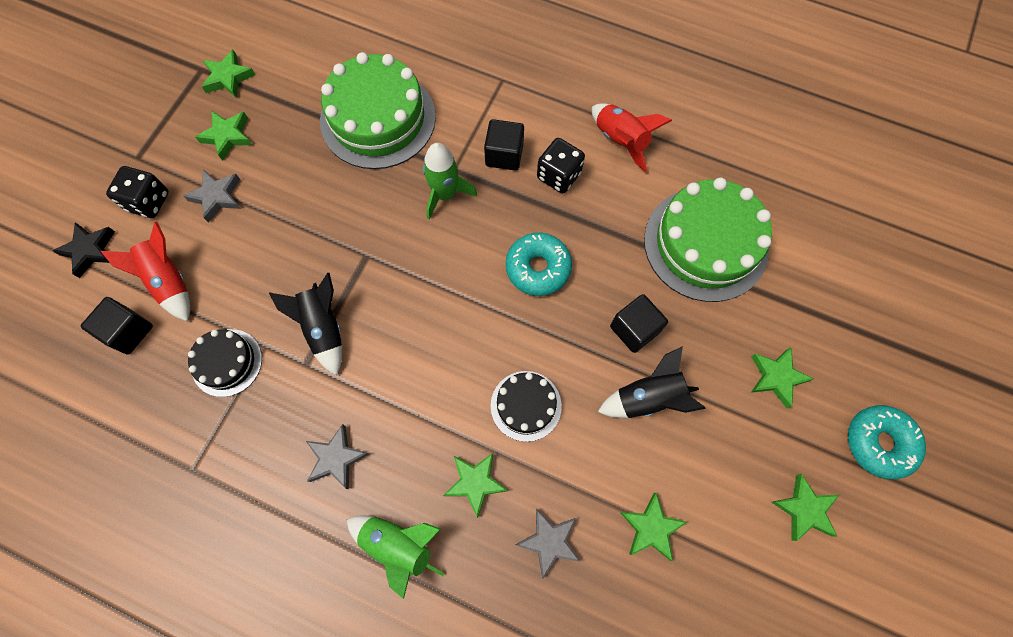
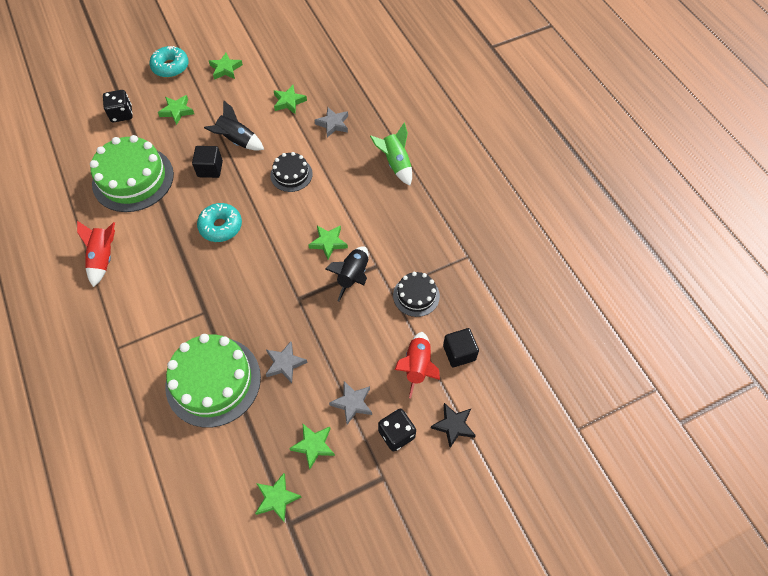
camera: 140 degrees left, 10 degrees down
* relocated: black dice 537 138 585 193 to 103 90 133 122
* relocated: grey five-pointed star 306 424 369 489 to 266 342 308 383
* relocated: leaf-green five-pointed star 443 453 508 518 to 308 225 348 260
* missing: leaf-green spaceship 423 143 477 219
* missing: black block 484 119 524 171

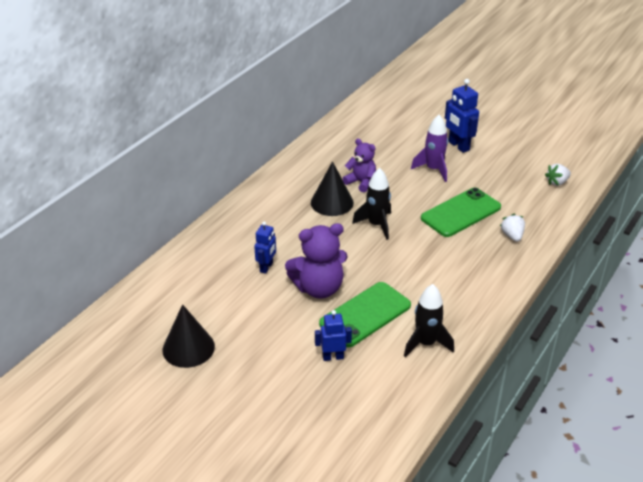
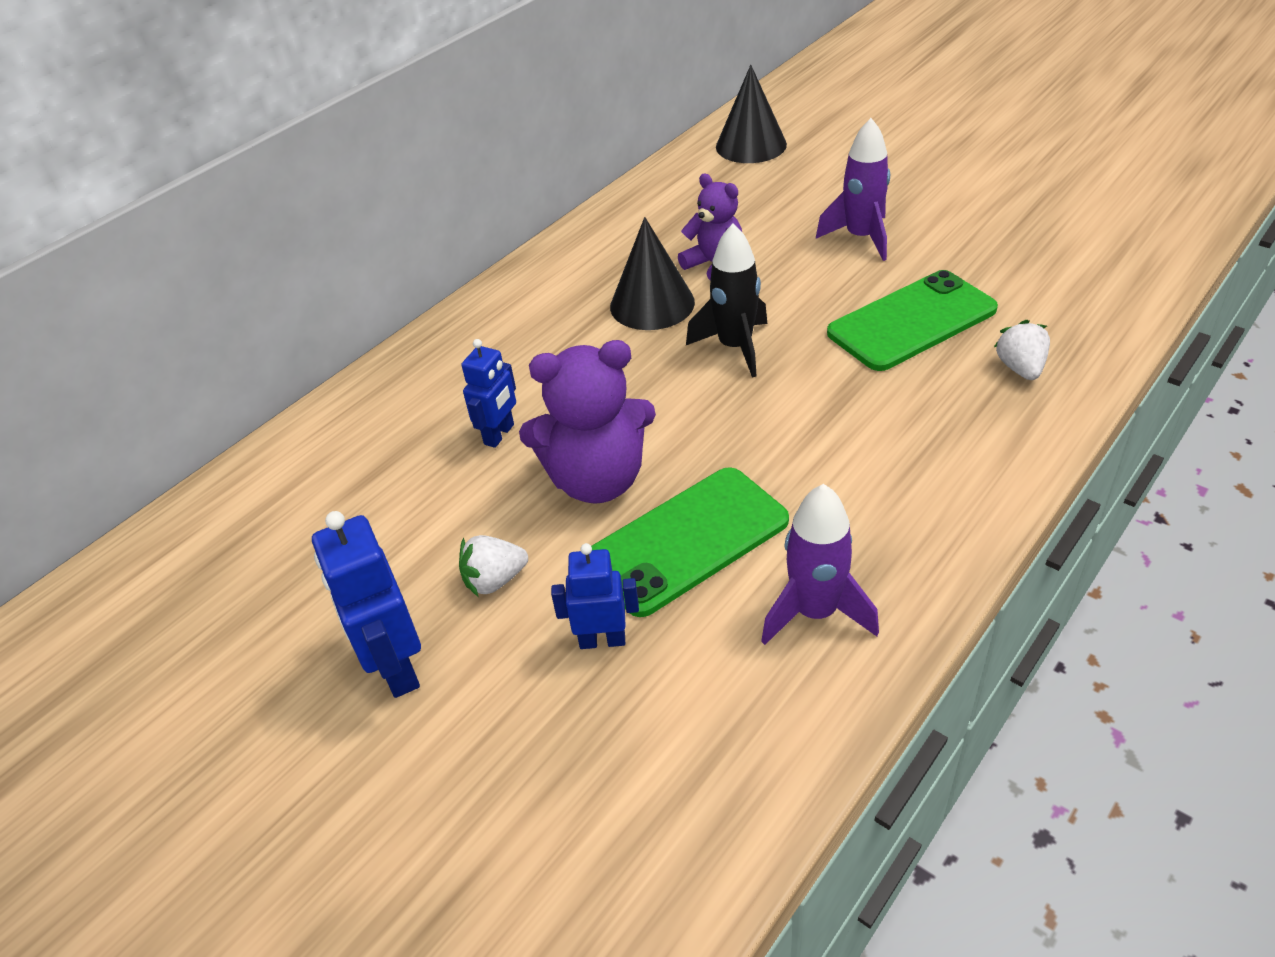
camera: 10 degrees right, 5 degrees up
* relocated: royal blue toy robot 445 79 479 153 to 312 511 421 698
* relocated: snow-white strawberry 545 164 571 186 to 459 535 528 596
* relocated: black solid cone 163 304 215 368 to 716 65 787 163
* colour: black spaceship 404 284 454 357 to purple spaceship 761 484 879 645

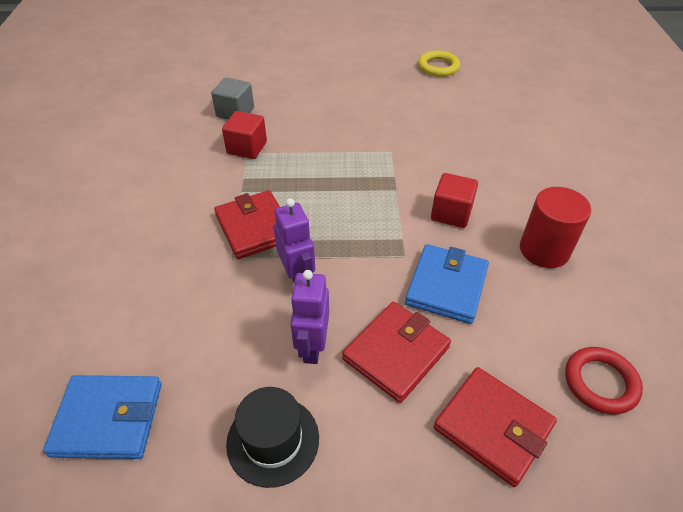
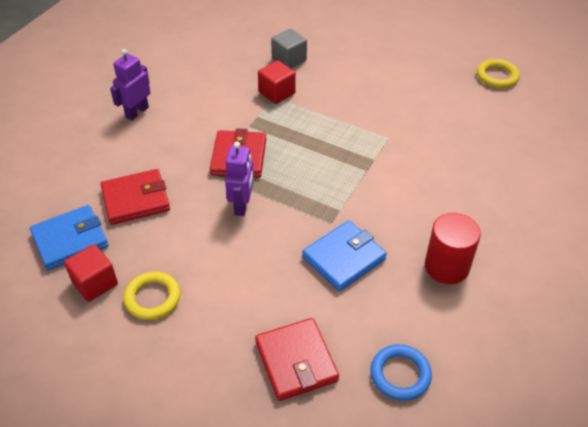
camera: 30 degrees right, 0 degrees up
* spun: royal blue wallet 43 375 162 459 = 30 205 108 270 60 degrees counterclockwise
* relocated: red block 431 173 478 228 to 64 244 118 302
* relocated: red wallet 342 302 451 403 to 101 169 170 225
* relocated: purple toy robot 290 270 329 364 to 110 49 151 120
* exchanged: black hat 226 387 319 488 to golden hoop 124 272 180 320
* colour: red hoop 565 347 643 414 to royal blue hoop 370 344 432 401

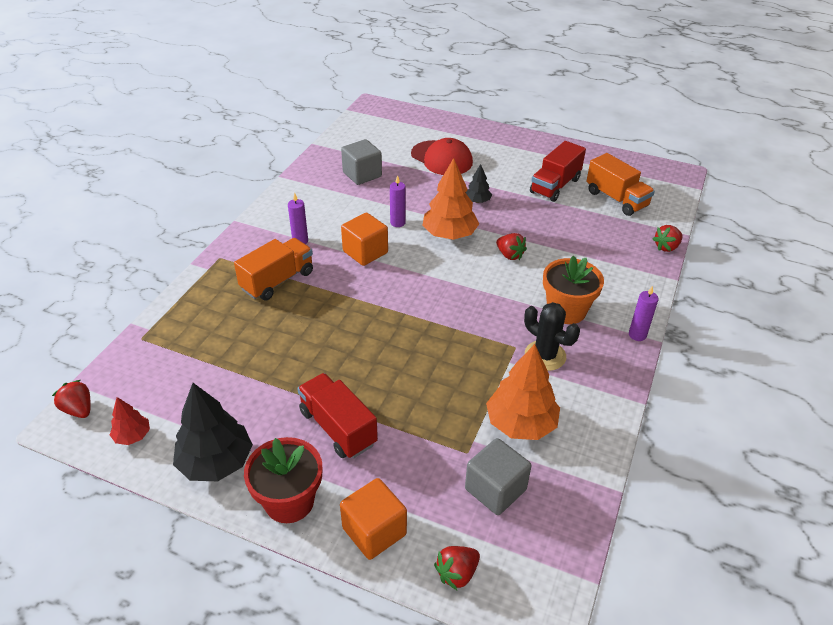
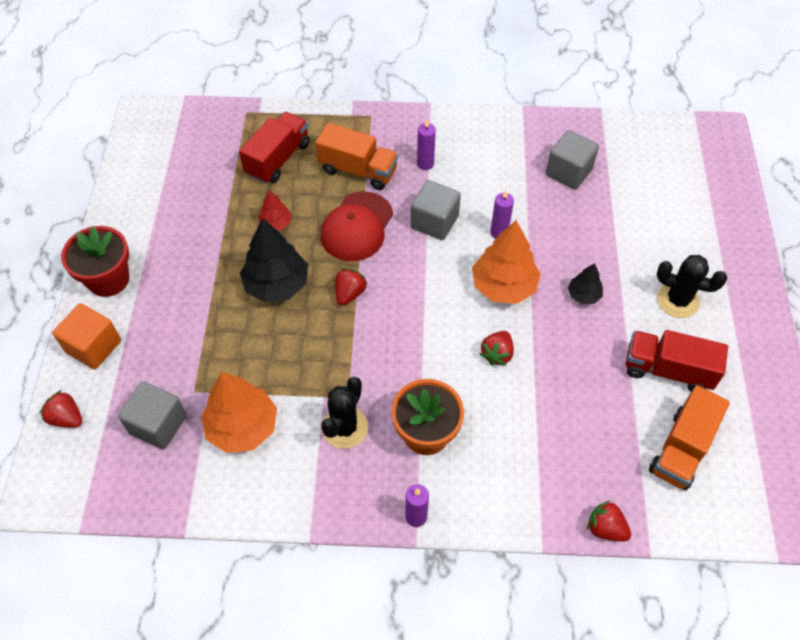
camera: 70 degrees right, 15 degrees up
* relocated: red toy truck 297 373 378 459 to 239 112 310 184
* relocated: black tree 173 383 253 481 to 240 218 308 302
* relocated: red tree 110 397 150 445 to 258 190 292 231
* relocated: red peaked cap 411 138 473 175 to 321 192 393 261
* relocated: red strawberry 52 380 91 418 to 335 268 367 305
* colour: orange-coloured block 341 213 388 266 to grey block 411 180 461 240
* appeared: black cactus 657 255 727 318

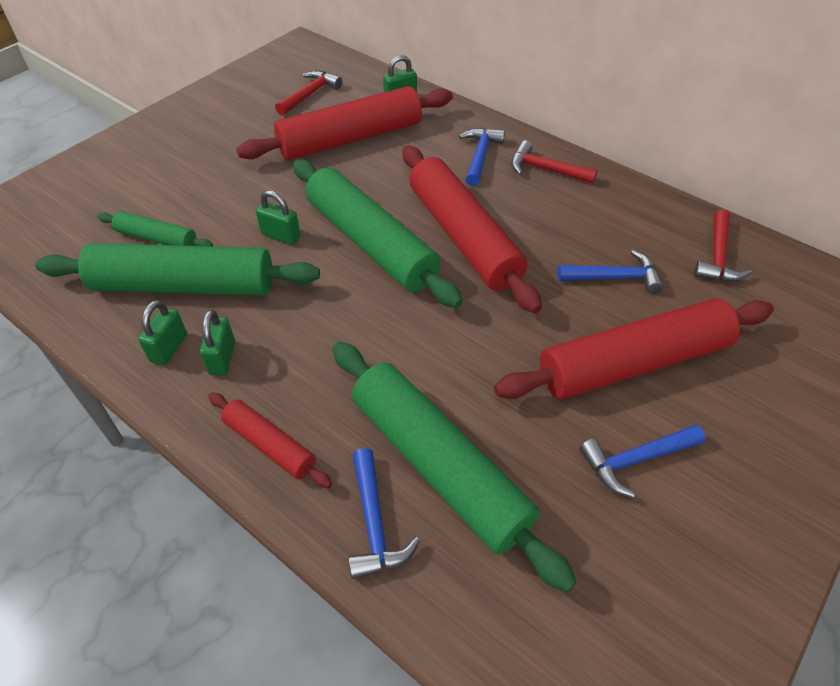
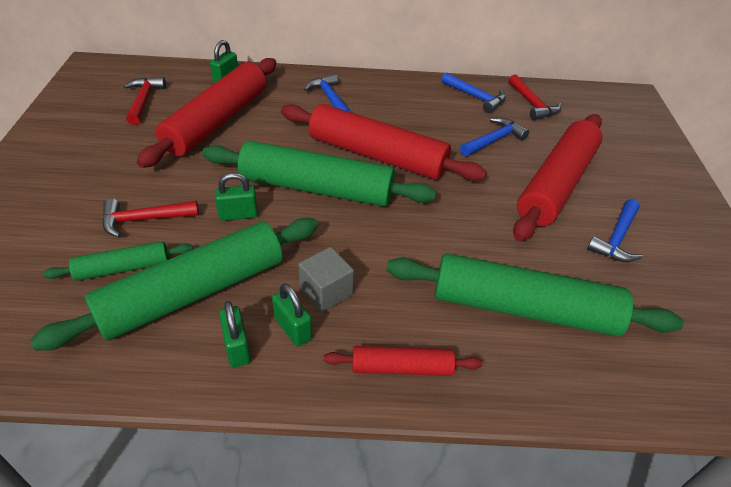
camera: 40 degrees left, 5 degrees down
* relocated: red claw hammer 511 140 597 184 to 102 198 199 238
* appeared: grey block 298 247 354 312
* relocated: royal blue claw hammer 348 448 420 579 to 441 72 506 113

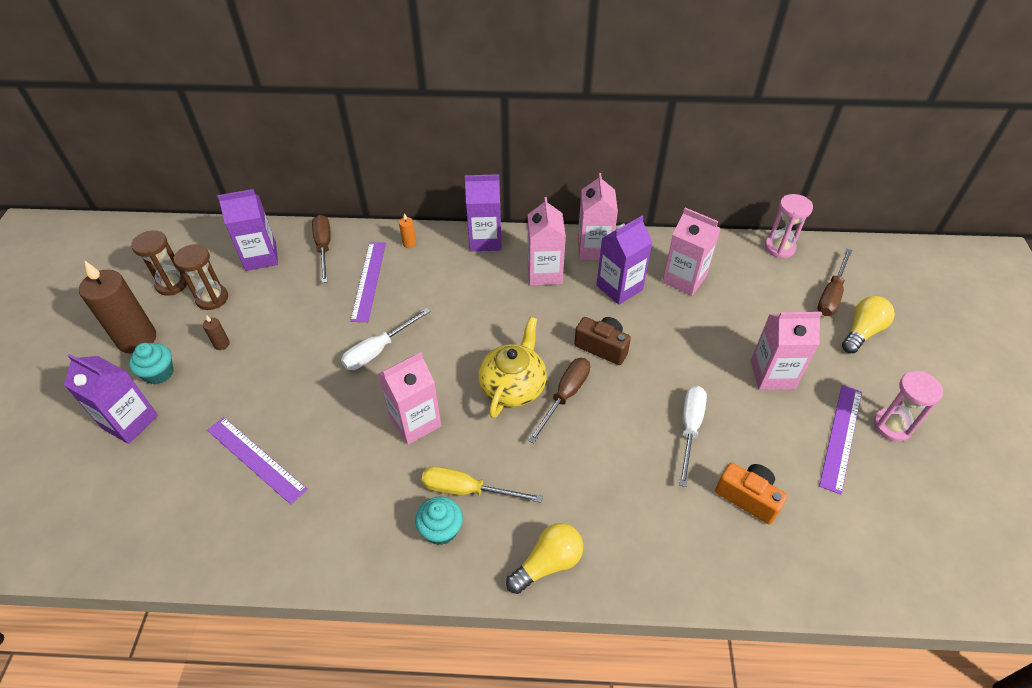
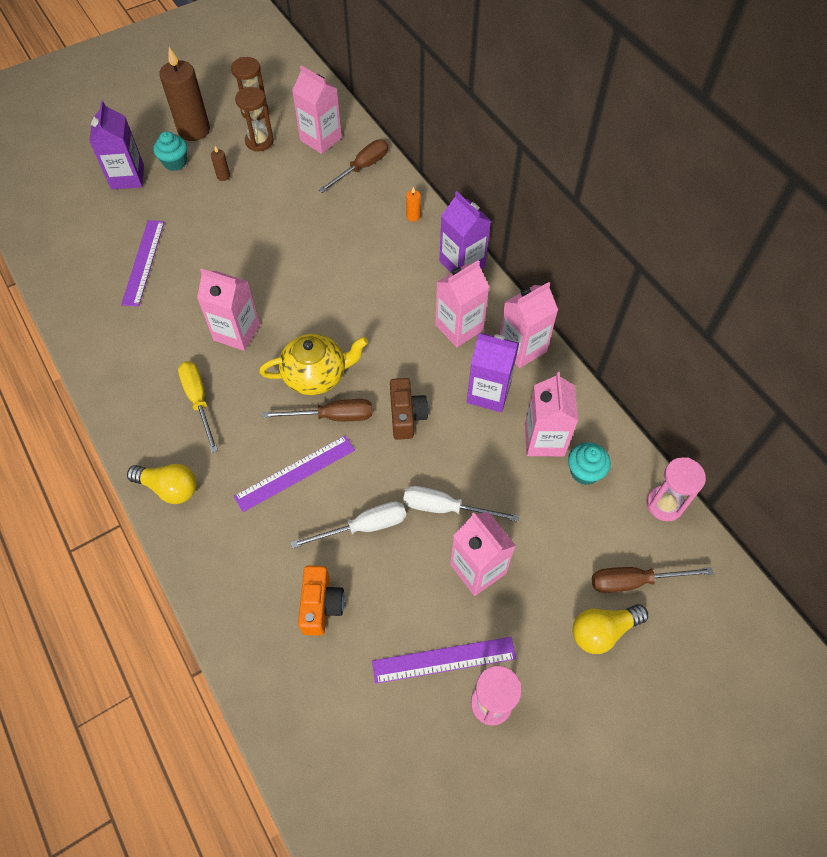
camera: 55 degrees right, 10 degrees up
* relocated: purple measuring stick 350 242 386 322 to 234 435 355 512
* colour: purple carton 217 189 278 271 to pink carton 292 65 342 154
* relocated: snow-white screwdriver 341 308 431 370 to 403 486 519 522
* relocated: aqua fairy cake 415 497 463 545 to 568 442 611 485
* spun: golden light bulb 842 296 895 353 = 573 604 648 654 150 degrees clockwise

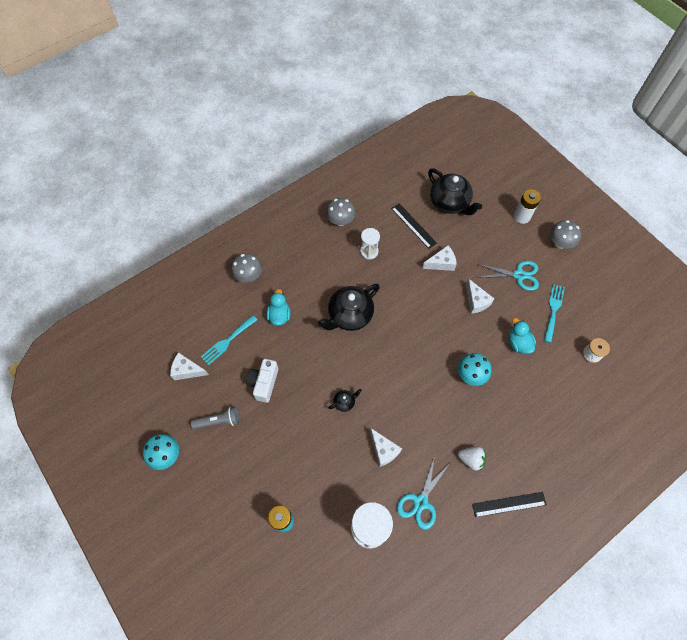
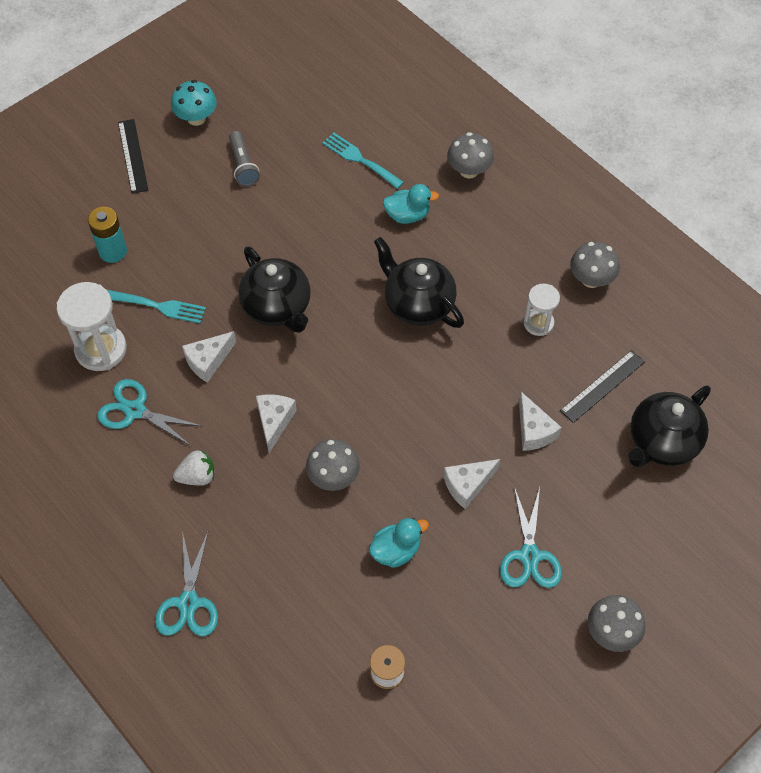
camera: 85 degrees right, 5 degrees down
* relocated: aqua table fork 544 284 565 343 to 107 290 206 323
* relocated: black measuring stick 472 492 547 517 to 118 119 148 194
* appeared: aqua pair of scissors 155 530 218 636
* spun: snow-white strawberry 458 447 486 471 = 173 450 214 486 120 degrees counterclockwise
* size: black china teapot 329 389 362 412 = 238 246 310 333 x2.24
* relocated: snow-white cheese 170 352 209 380 to 256 394 297 453
* colour: aqua toadstool 458 353 492 386 to grey toadstool 306 439 360 491
* missing: snow-white photo camera 246 359 278 403
* missing: snow-white AA battery 514 190 541 224

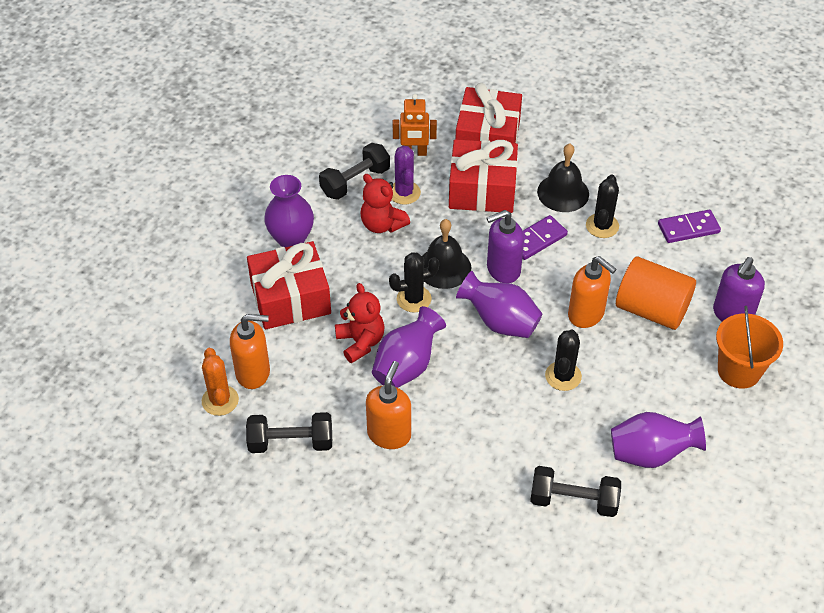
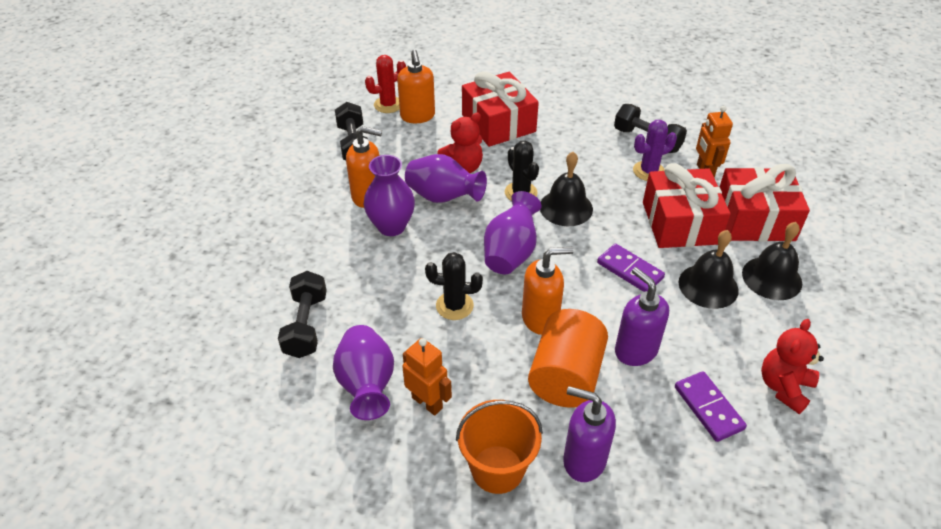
camera: 80 degrees right, 5 degrees down
* relocated: purple flower vase 264 175 314 247 to 364 155 415 236
* colour: orange-coloured cactus 202 348 239 416 to red cactus 365 55 406 113
* appeared: orange-coloured toy robot 402 338 452 416
* spun: orange-coloured pump bottle 568 256 616 328 = 522 247 574 335 135 degrees counterclockwise
* relocated: purple pump bottle 487 210 524 283 to 615 267 669 366
* appeared: black school bell 742 222 802 300
* relocated: red teddy 361 174 410 233 to 761 319 824 414
* missing: black cactus 586 175 619 238

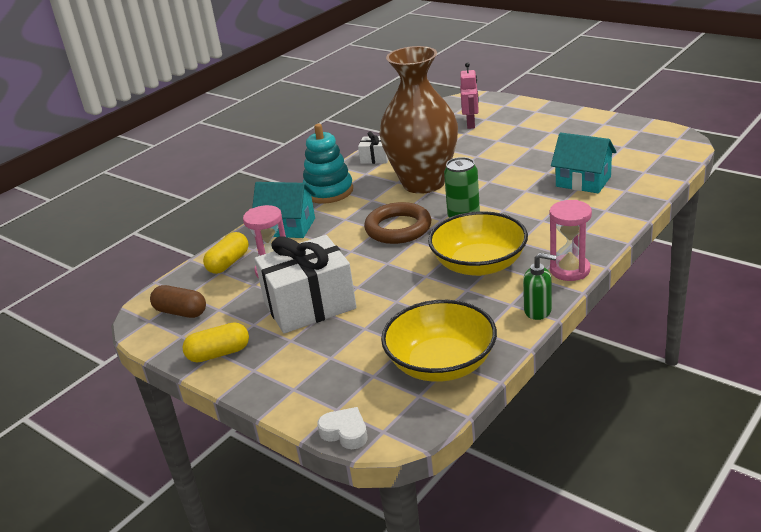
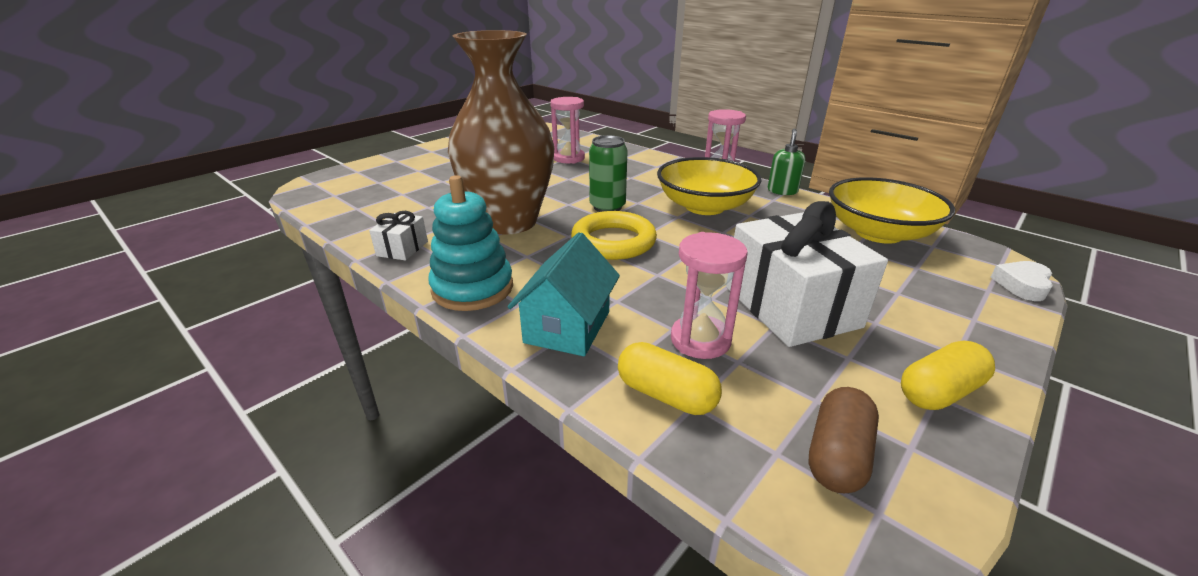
camera: 90 degrees left, 0 degrees up
* exchanged: aqua house 551 132 617 193 to pink sand timer 550 97 585 164
* colour: dark brown hoop 364 202 431 244 to golden hoop 571 211 657 260
* spun: golden pill 182 322 249 362 = 901 340 995 410 75 degrees clockwise
* missing: pink toy robot 460 62 479 129

